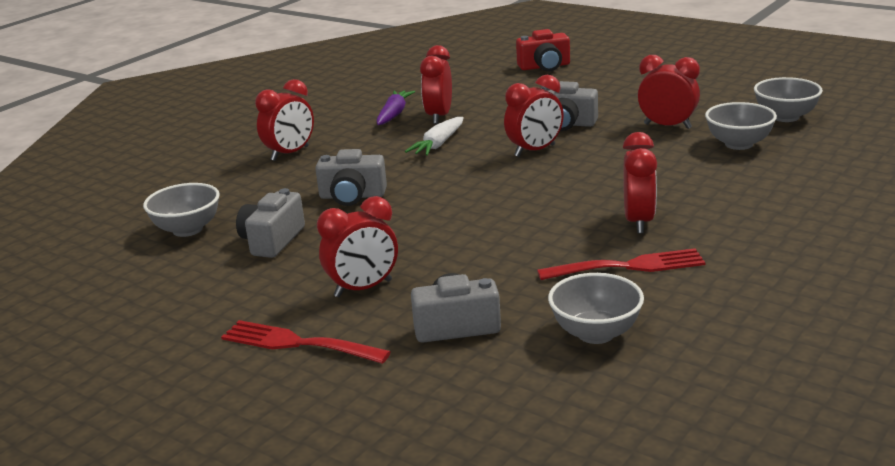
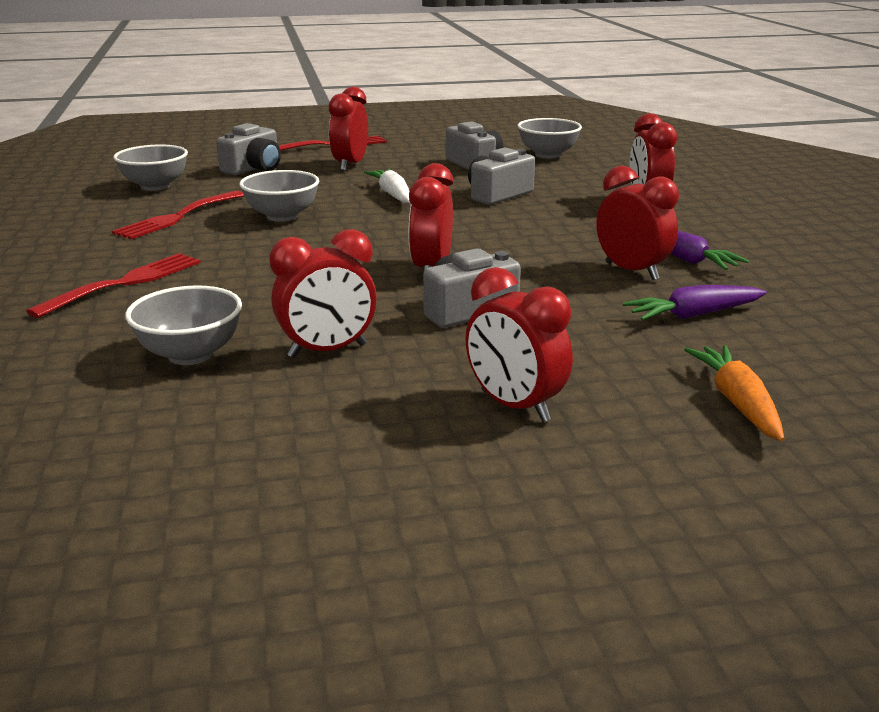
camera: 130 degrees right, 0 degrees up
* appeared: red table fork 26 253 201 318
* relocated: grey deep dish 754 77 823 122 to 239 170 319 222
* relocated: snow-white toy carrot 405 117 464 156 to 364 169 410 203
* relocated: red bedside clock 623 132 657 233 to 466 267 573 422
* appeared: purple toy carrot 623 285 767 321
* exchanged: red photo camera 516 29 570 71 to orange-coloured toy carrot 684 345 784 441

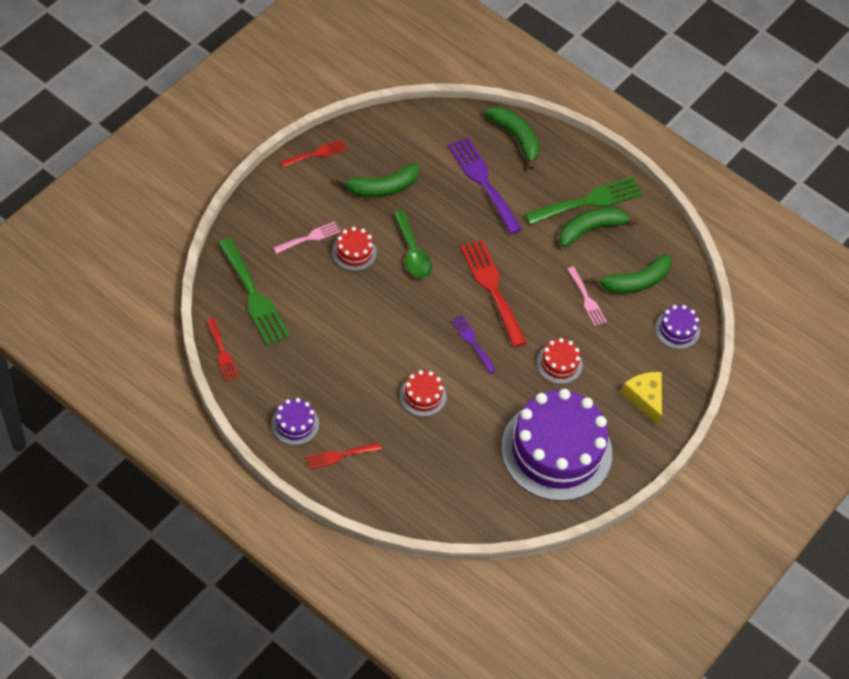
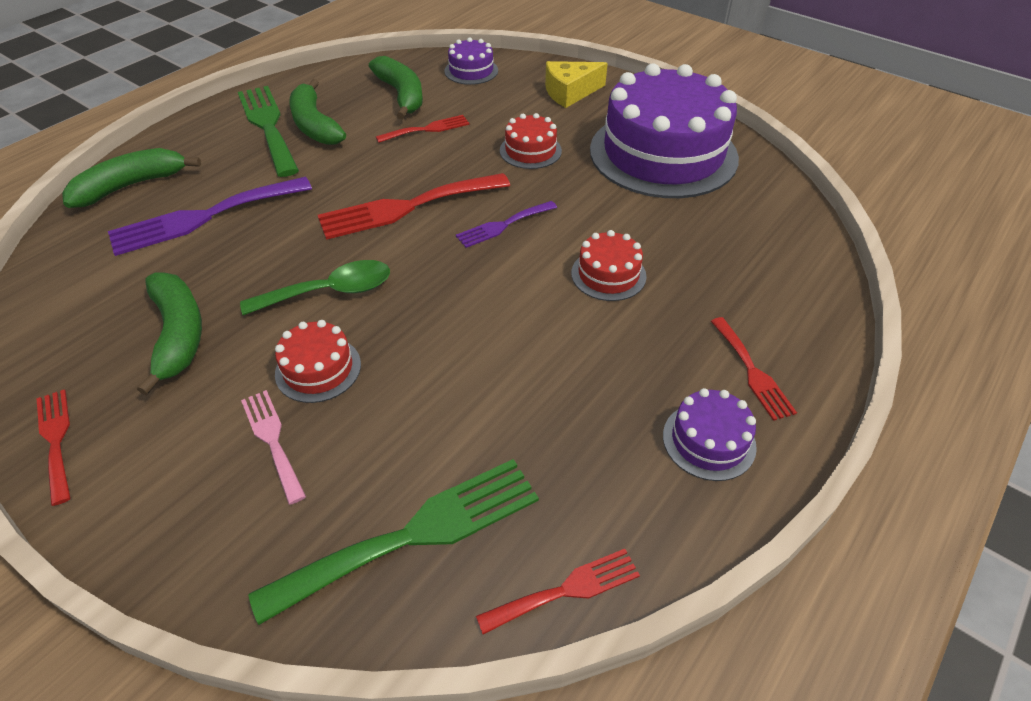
camera: 85 degrees left, 10 degrees down
* colour: pink table fork 567 267 607 326 to red table fork 376 115 470 143

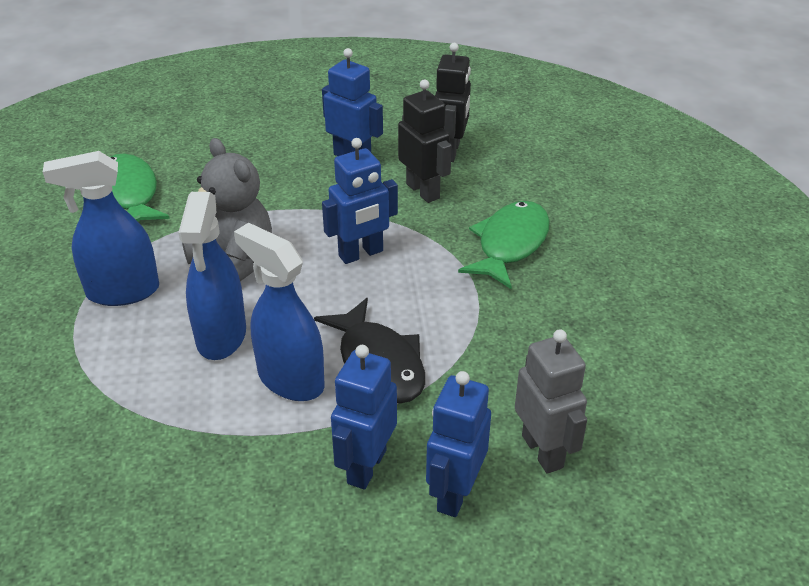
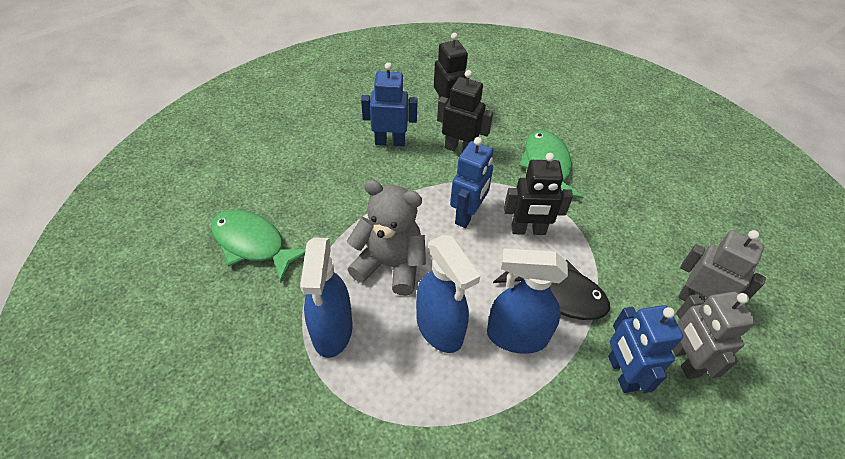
camera: 35 degrees left, 10 degrees up
* spun: royal blue spray cleaner 43 151 159 306 = 300 237 352 358 45 degrees counterclockwise
* appeared: black toy robot 504 153 573 235
* colour: royal blue toy robot 426 371 491 517 to grey toy robot 673 292 756 379

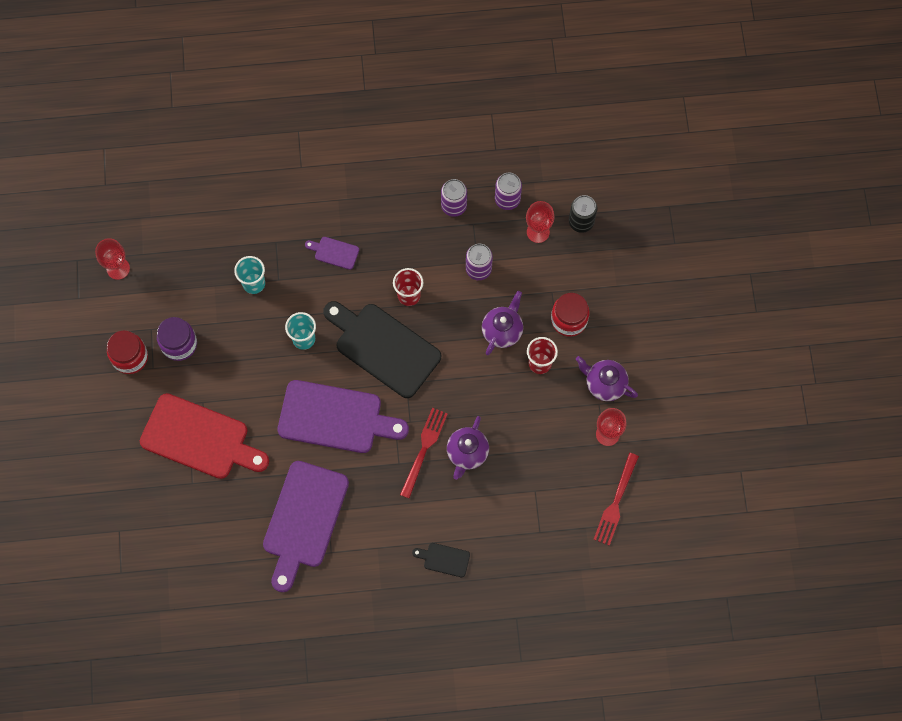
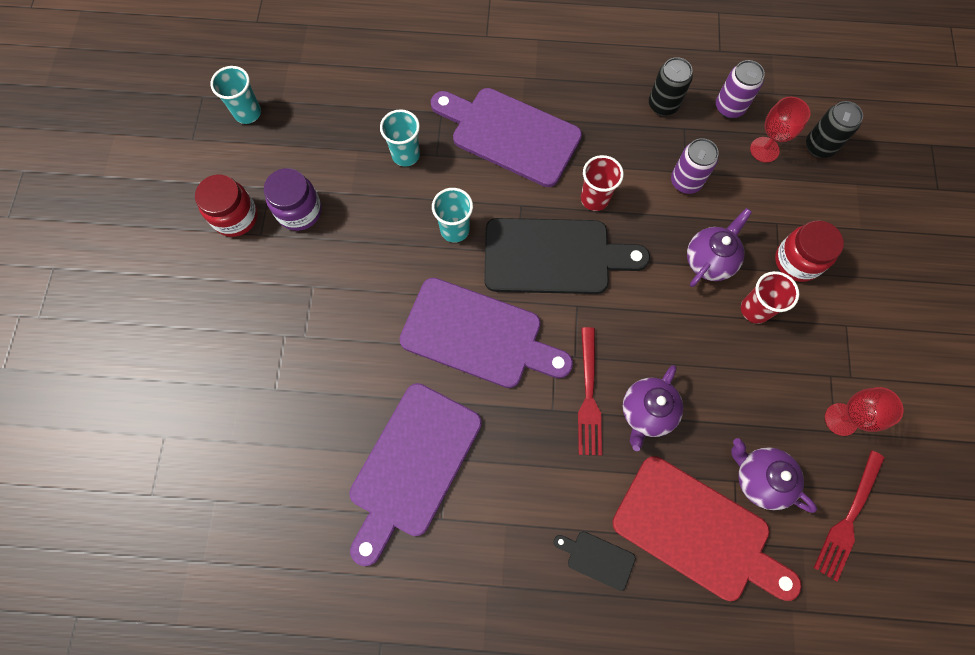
camera: 10 degrees right, 0 degrees up
* exchanged: red goblet 95 238 130 280 to aqua beaker 210 66 261 124
* size: purple chopping board 305 237 359 270 = 431 88 582 187 x2.31
* spun: black chopping board 323 301 441 398 = 484 218 650 294 135 degrees clockwise
* spun: red table fork 400 408 448 499 = 578 327 602 455 150 degrees clockwise
* relocated: red chopping board 140 393 269 479 to 612 456 802 601
* colour: purple tin 441 179 467 217 to black tin 649 57 693 116
* relocated: purple china teapot 576 356 638 401 to 731 438 817 513

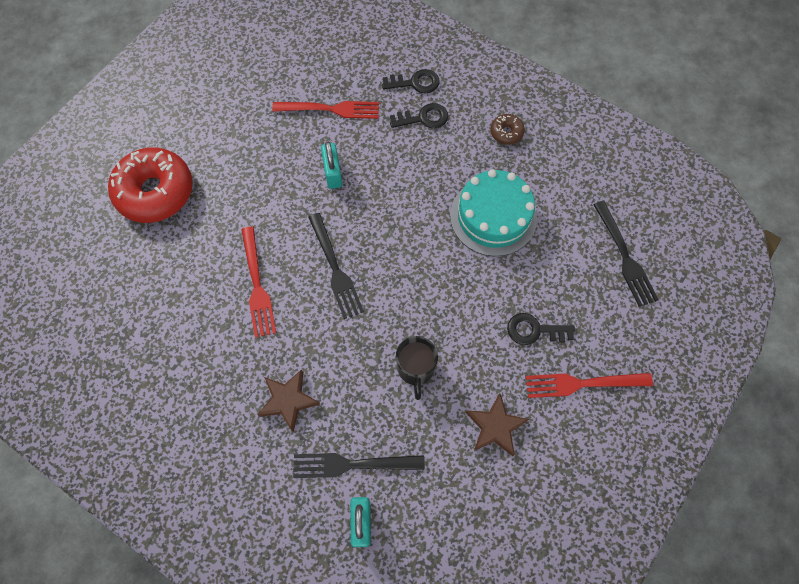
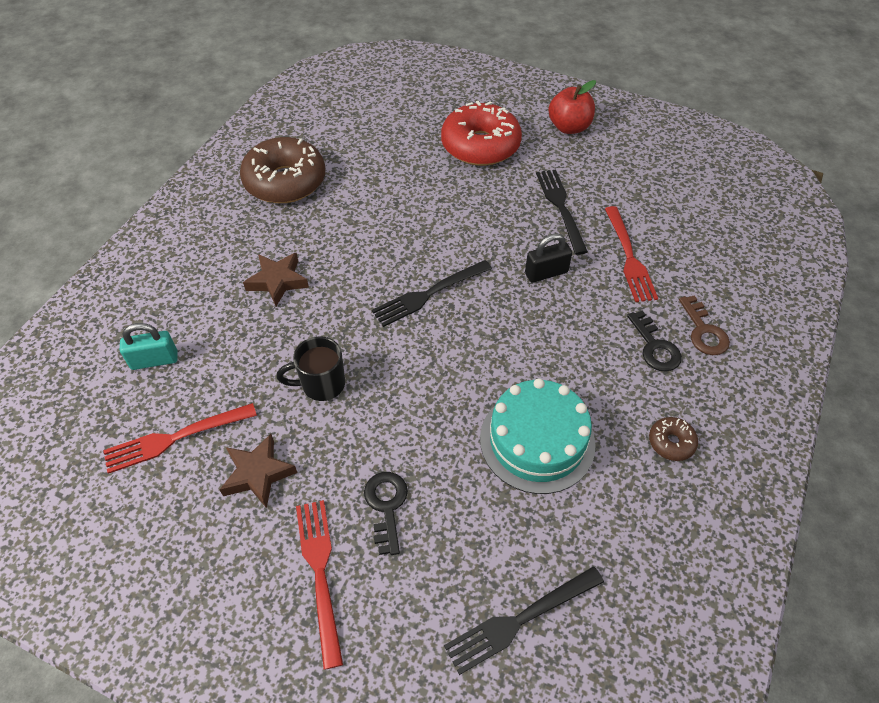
camera: 80 degrees right, 15 degrees down
* relocated: red table fork 241 226 276 338 to 103 403 257 474
* appeared: dark brown donut 240 137 325 203
* colour: aqua small lock 321 141 342 189 to black small lock 525 233 572 283
* relocated: black table fork 293 453 425 478 to 536 169 588 255
* appeared: red apple fruit 548 80 596 134
* colour: black key 382 69 440 93 to dark brown key 679 295 730 355

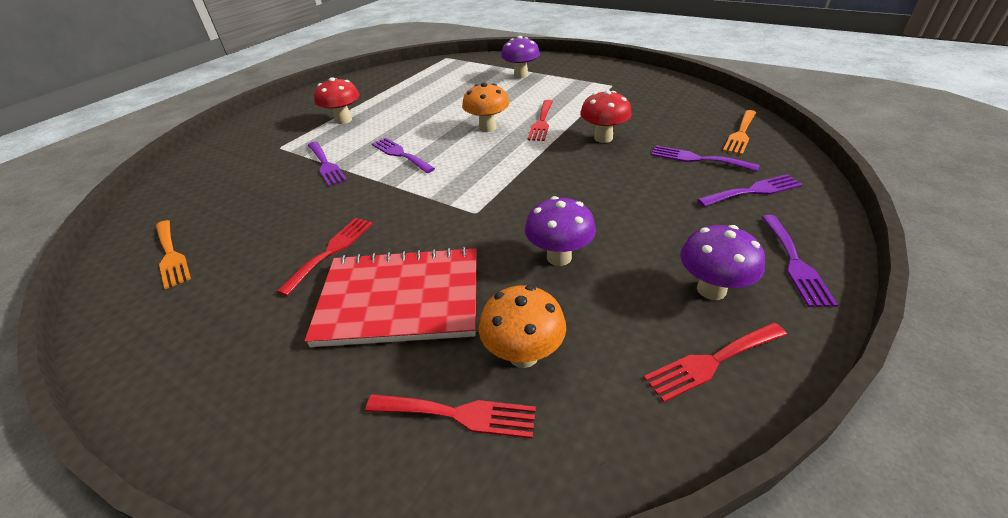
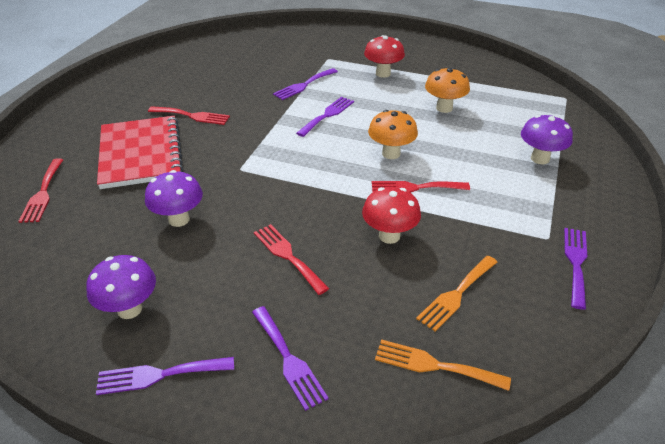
camera: 75 degrees right, 0 degrees up
* relocated: red table fork 644 322 787 403 to 254 224 329 295
* relocated: orange-coloured table fork 156 220 191 289 to 416 256 497 332
* relocated: orange-coloured toadstool 479 285 566 368 to 425 68 470 113
* relocated: purple table fork 651 145 760 172 to 564 228 587 310

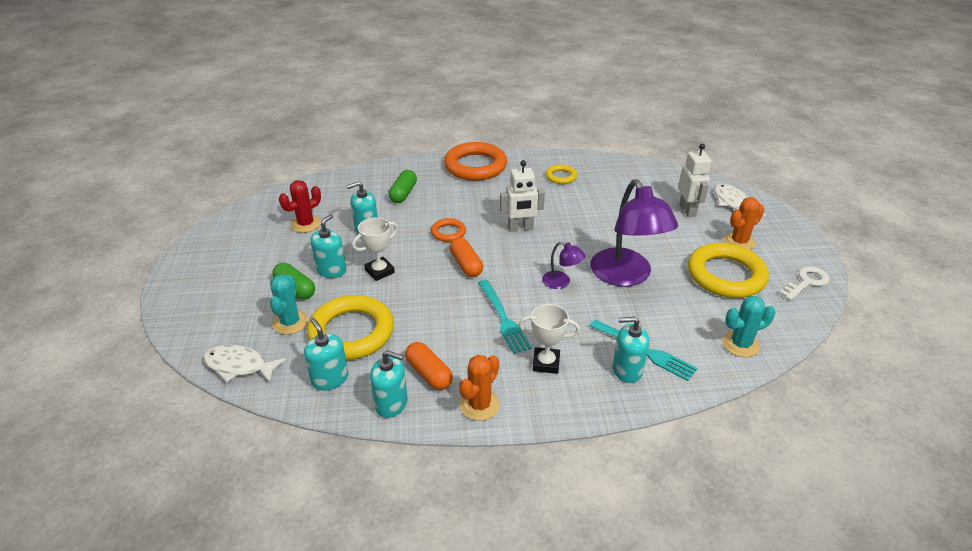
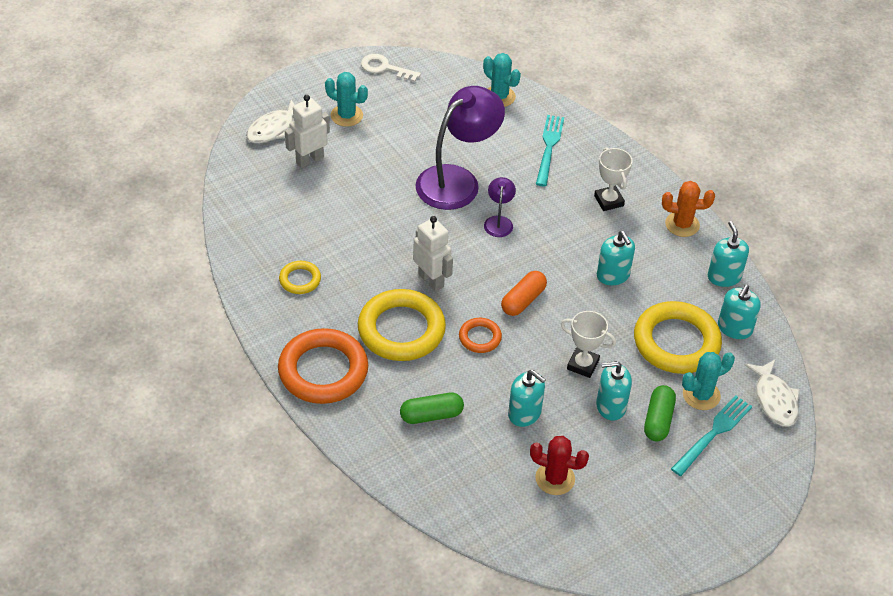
camera: 120 degrees left, 10 degrees up
* colour: orange-coloured cactus 724 197 764 250 to aqua cactus 325 72 368 127
* relocated: golden hoop 688 243 769 298 to 358 289 446 361
* relocated: aqua pump bottle 613 317 649 383 to 597 231 635 285
* relocated: aqua table fork 478 280 532 354 to 671 395 753 476
* missing: orange-coloured pill 405 342 453 390

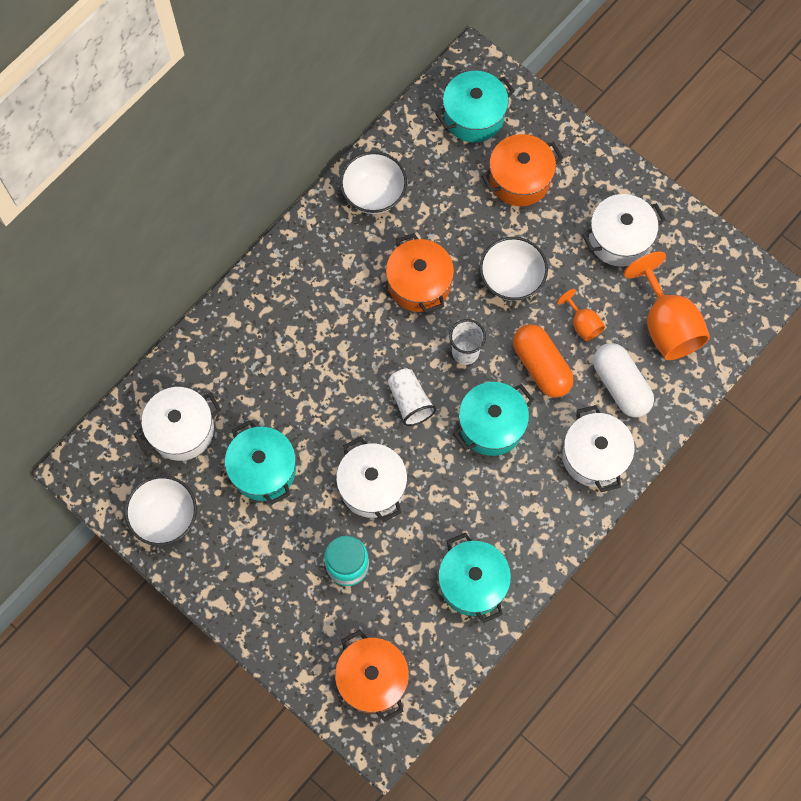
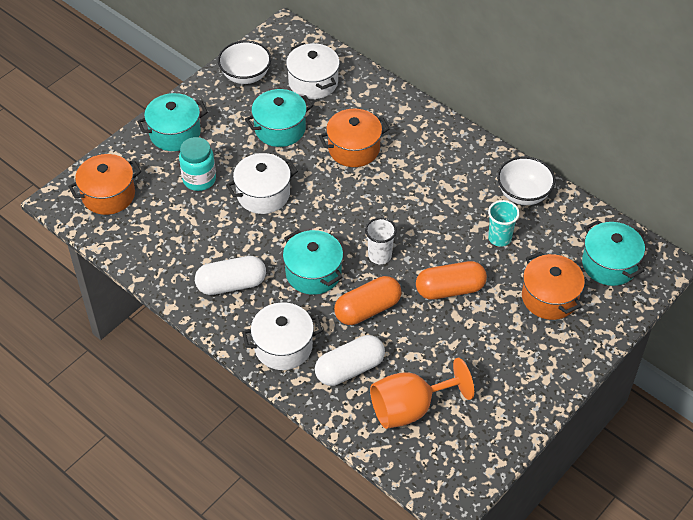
camera: 90 degrees right, 20 degrees down
* relocated: aqua pot 438 533 511 623 to 137 93 208 151
* appeared: snow-white pill 195 256 266 295
* relocated: orange-coloured pot 386 233 454 313 to 319 109 389 167
* exchanged: snow-white deep dish 480 237 548 301 to orange-coloured pill 416 261 487 300
* appeared: aqua beaker 488 200 520 247
* missing: snow-white beaker 388 369 436 426
* missing: orange-coloured goblet 557 289 605 341
* missing: snow-white pot 582 194 666 267

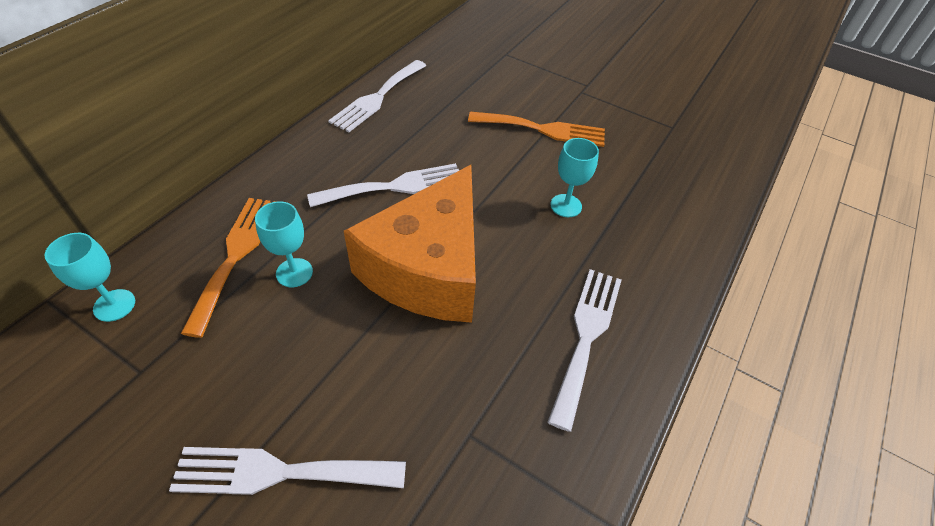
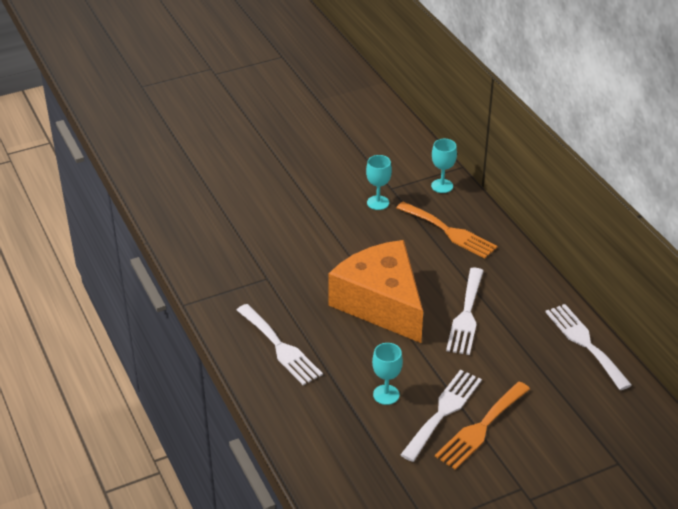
camera: 125 degrees right, 10 degrees down
* relocated: aqua goblet 255 201 313 287 to 366 155 392 210
* relocated: snow-white table fork 169 447 406 495 to 401 370 482 462

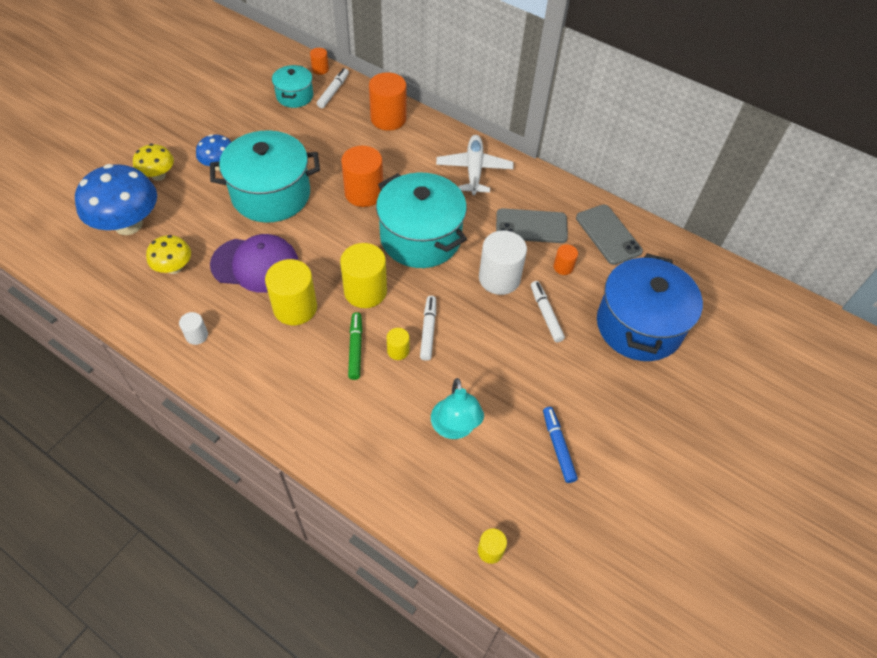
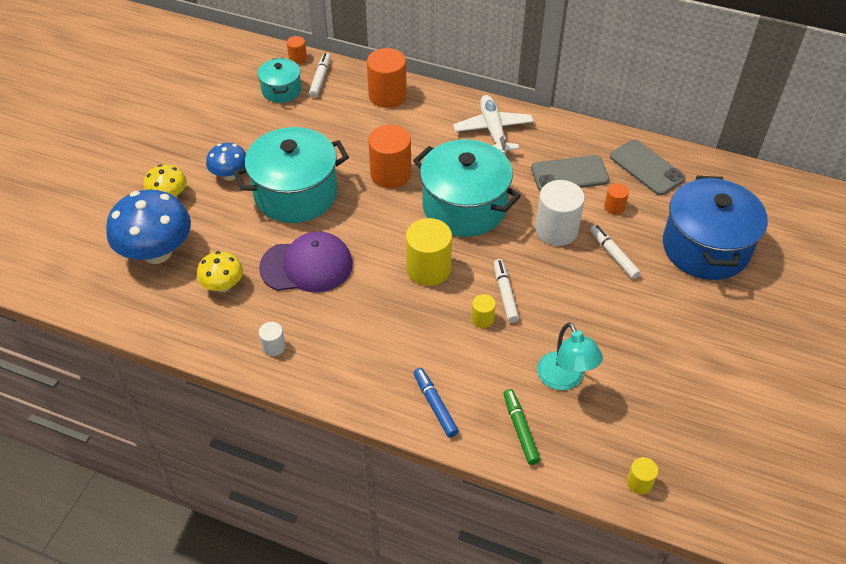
camera: 10 degrees left, 5 degrees down
* relocated: royal blue felt pen 543 407 578 483 to 414 368 459 437
* relocated: leaf-green felt pen 348 312 362 380 to 503 389 540 465
* missing: golden cylinder 265 259 317 325

